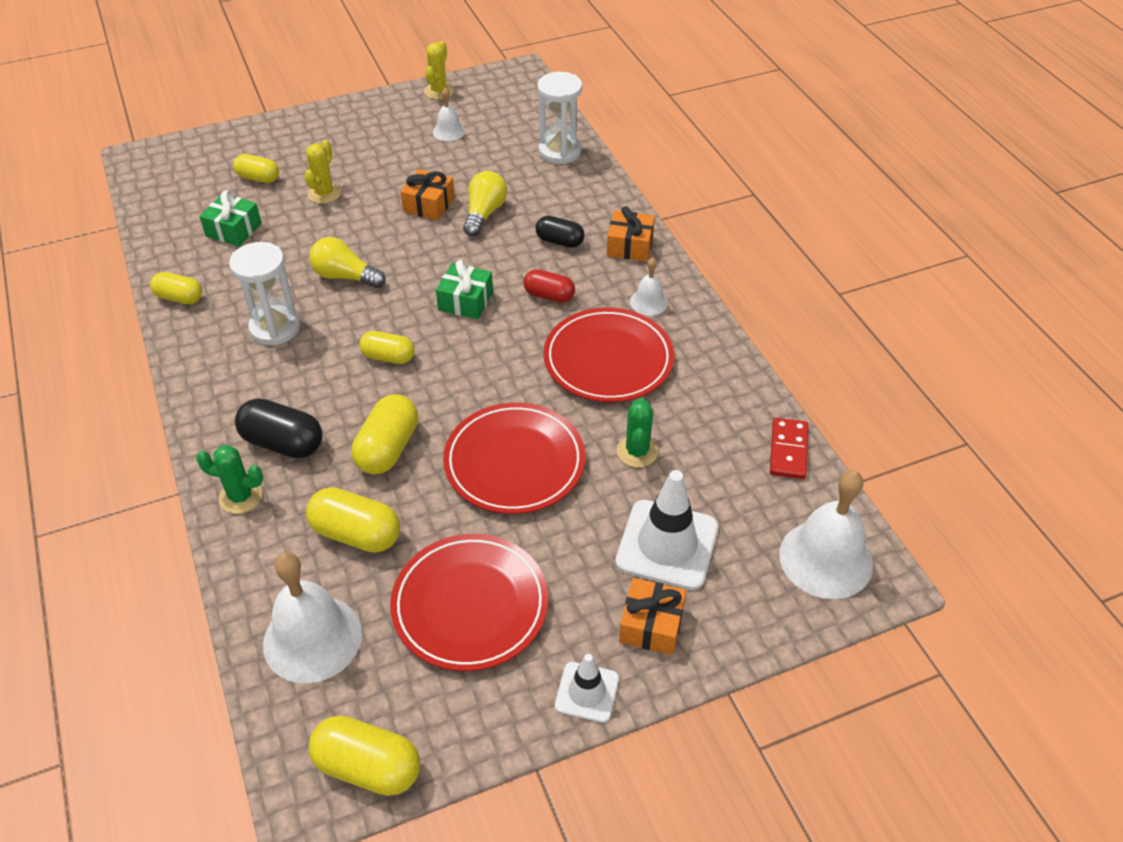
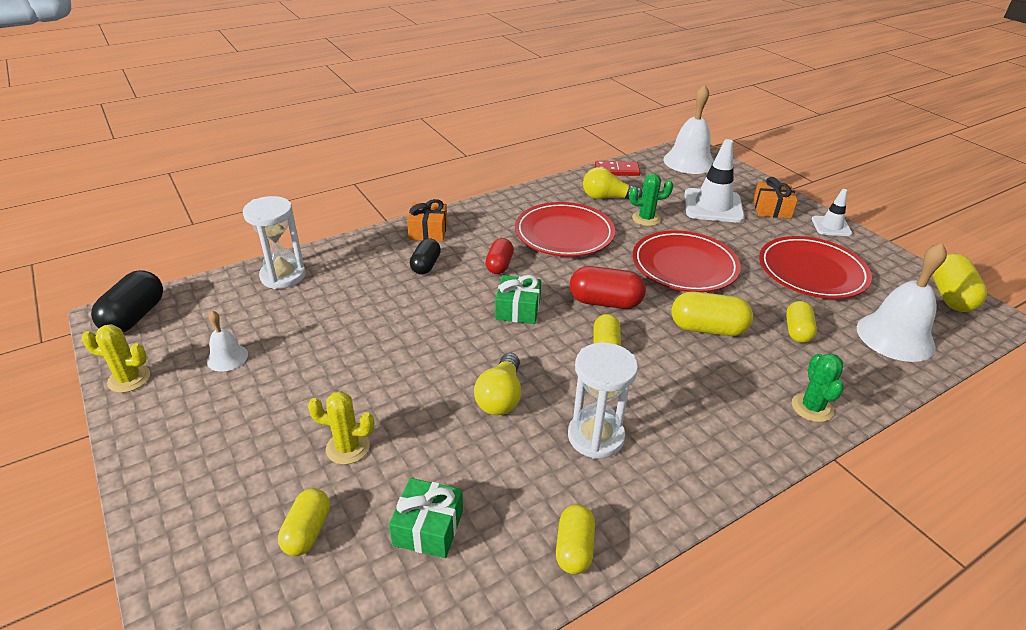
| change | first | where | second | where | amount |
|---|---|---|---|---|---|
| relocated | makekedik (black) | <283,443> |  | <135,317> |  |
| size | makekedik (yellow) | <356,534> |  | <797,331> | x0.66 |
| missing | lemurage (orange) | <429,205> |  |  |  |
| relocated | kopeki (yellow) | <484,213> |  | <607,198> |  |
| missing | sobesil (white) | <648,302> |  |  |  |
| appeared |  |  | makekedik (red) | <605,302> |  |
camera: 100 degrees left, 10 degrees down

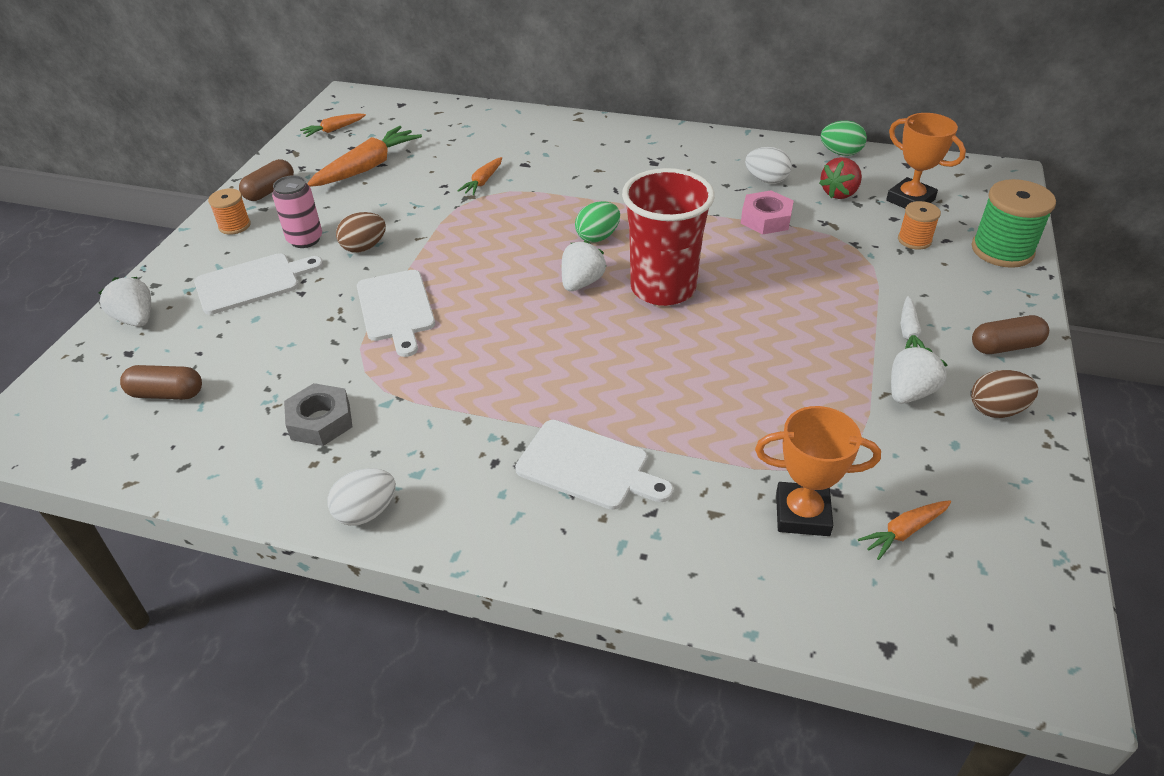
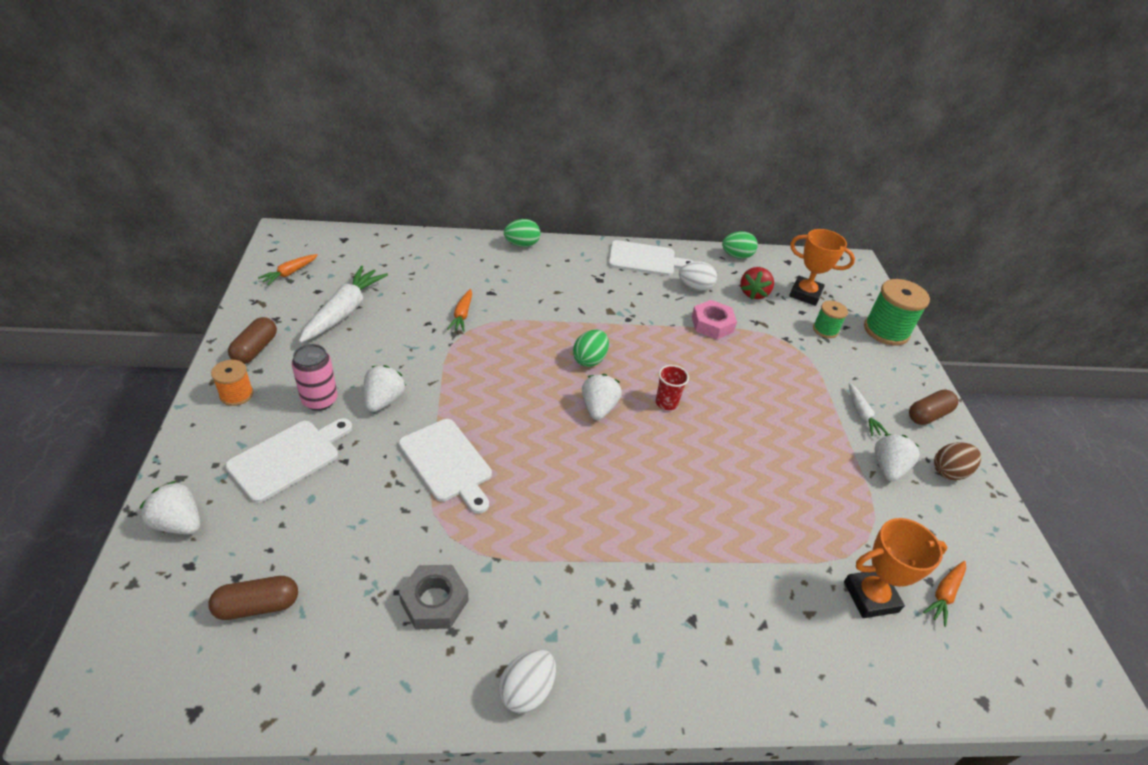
| change | first | where | second | where | amount |
|---|---|---|---|---|---|
| colour | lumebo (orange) | <367,167> | lumebo (white) | <344,311> |  |
| exchanged | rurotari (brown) | <364,247> | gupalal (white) | <384,400> |  |
| relocated | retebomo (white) | <588,466> |  | <645,259> |  |
| size | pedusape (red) | <663,288> |  | <666,403> | x0.41 |
| colour | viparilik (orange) | <914,240> | viparilik (green) | <825,330> |  |
| appeared |  |  | rurotari (green) | <521,245> |  |
camera: 25 degrees left, 0 degrees up

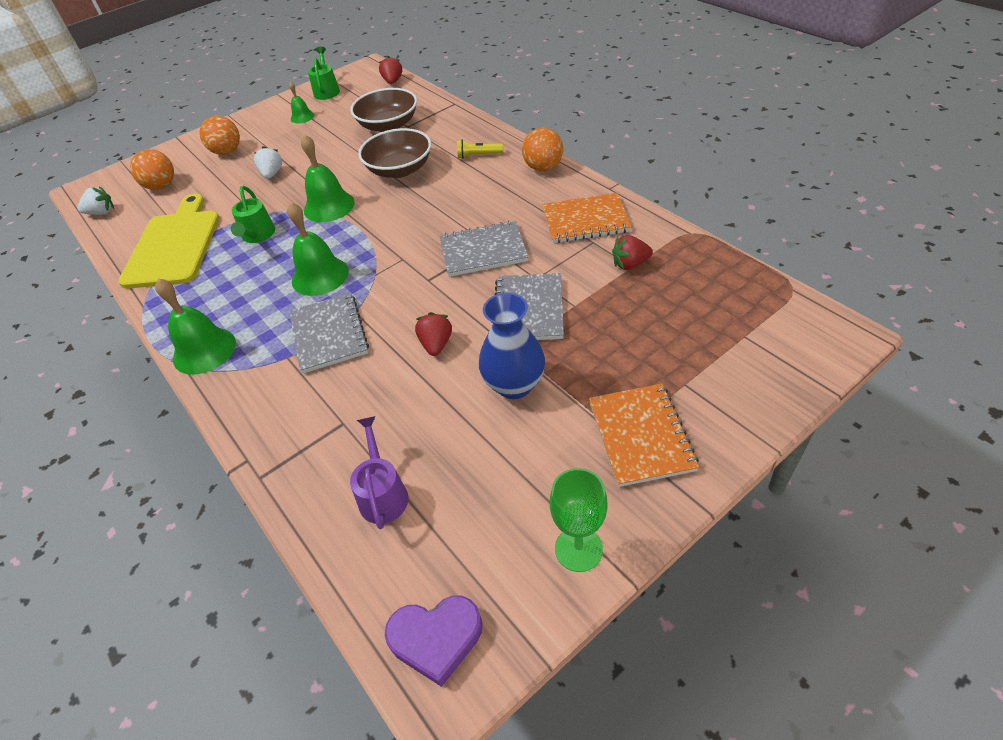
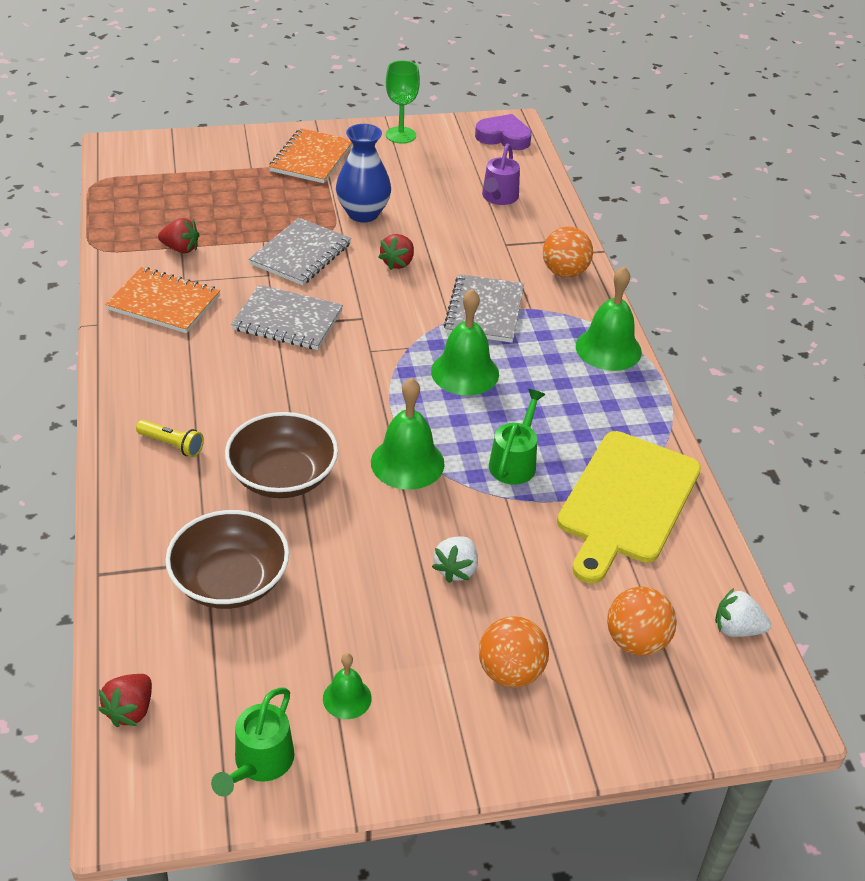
| change | first | where | second | where | amount |
|---|---|---|---|---|---|
| relocated | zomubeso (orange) | <543,167> |  | <564,272> |  |
camera: 160 degrees left, 5 degrees down

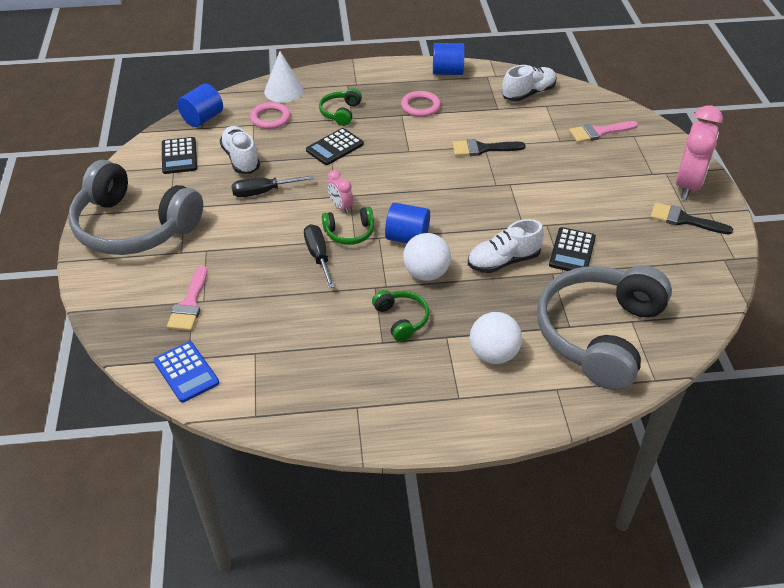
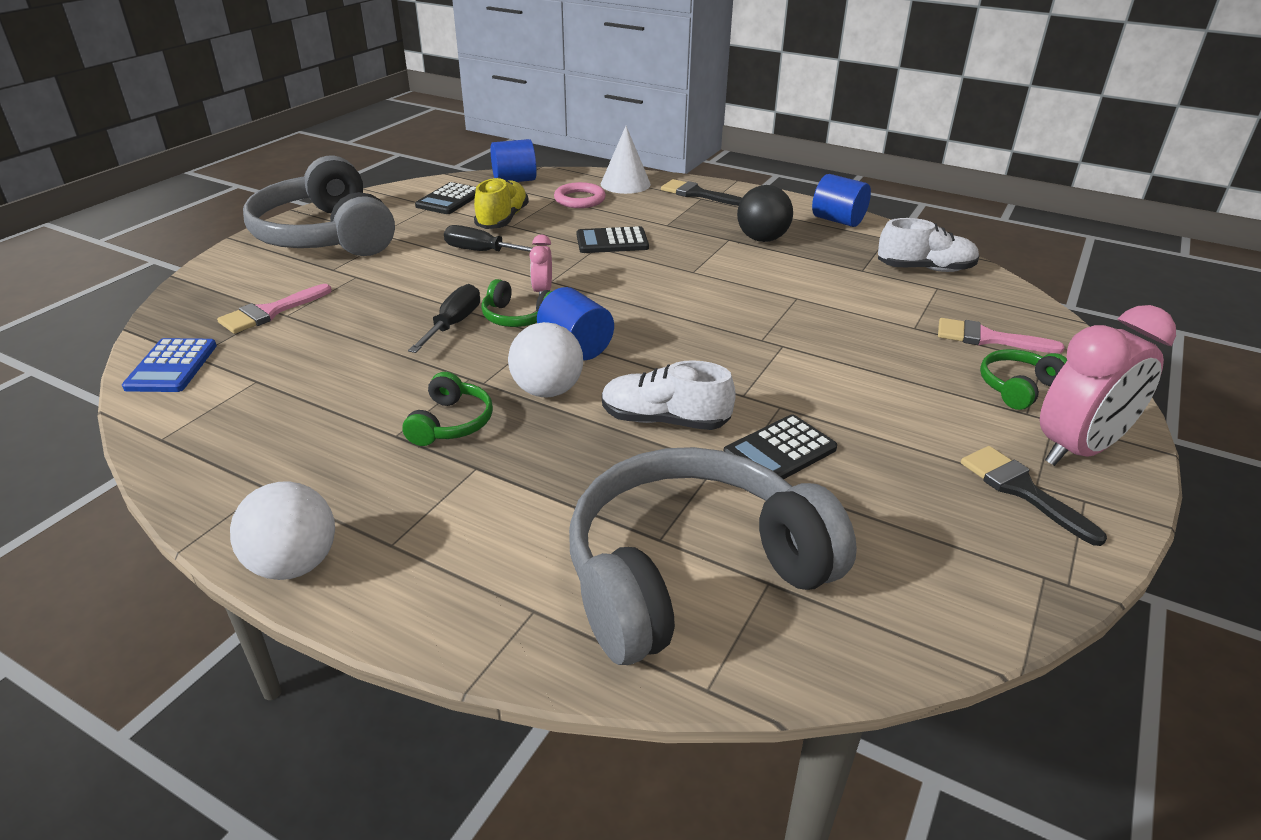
| change | first | where | second | where | amount |
|---|---|---|---|---|---|
| colour | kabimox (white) | <241,159> | kabimox (yellow) | <502,220> |  |
| relocated | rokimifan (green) | <340,112> |  | <1017,387> |  |
| exchanged | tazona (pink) | <420,106> | zomubeso (black) | <762,239> |  |
| relocated | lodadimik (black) | <482,149> |  | <697,194> |  |
| relocated | zomubeso (white) | <493,354> |  | <294,564> |  |
camera: 35 degrees right, 10 degrees down

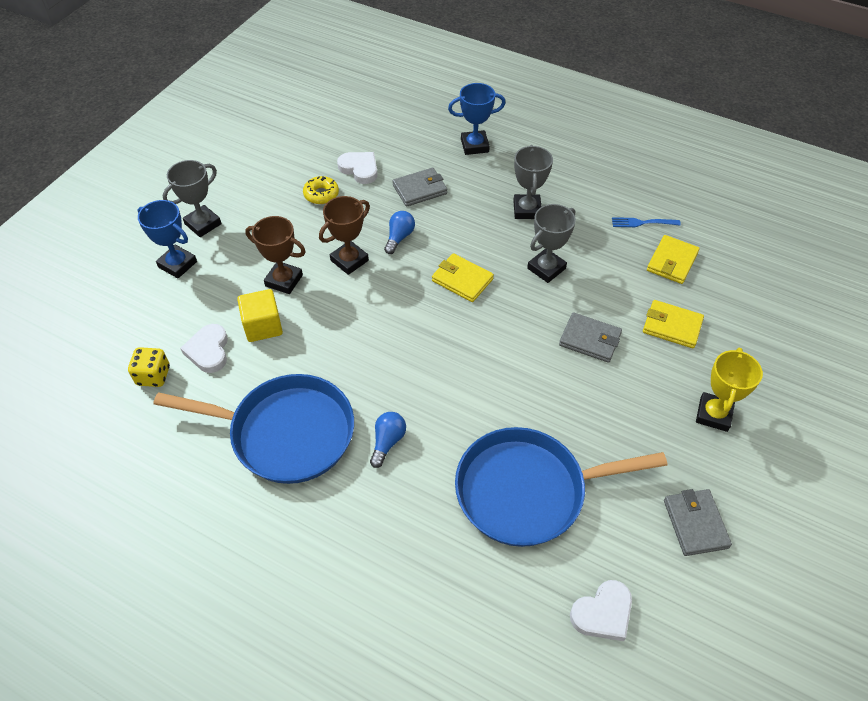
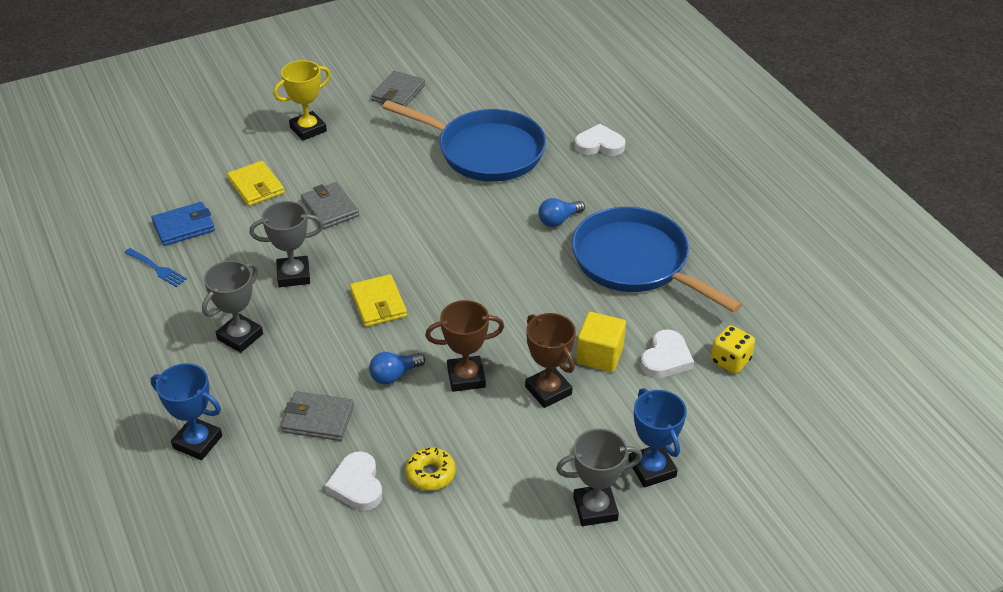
| change | first | where | second | where | amount |
|---|---|---|---|---|---|
| relocated | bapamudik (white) | <603,613> |  | <599,145> |  |
| colour | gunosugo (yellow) | <672,262> | gunosugo (blue) | <184,226> |  |
camera: 145 degrees left, 10 degrees down

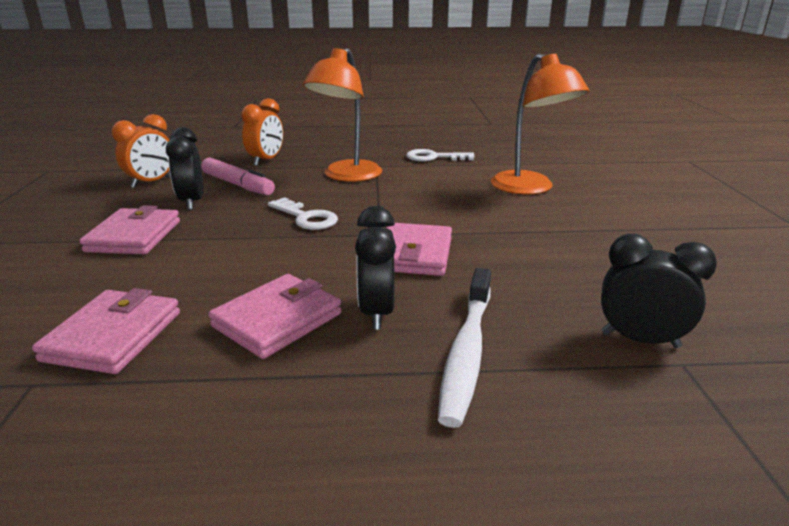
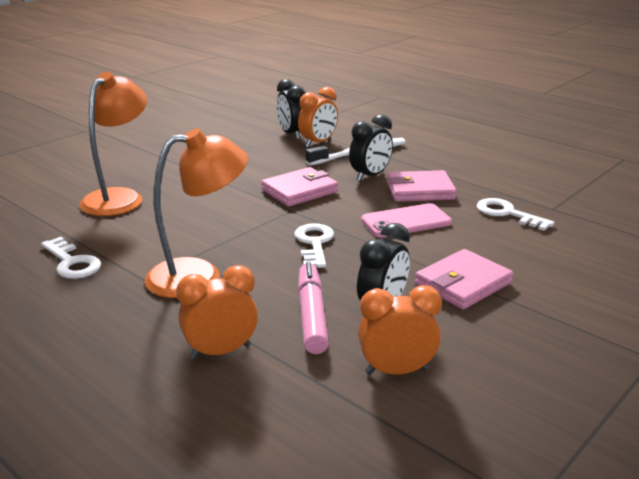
| change | first | where | second | where | amount |
|---|---|---|---|---|---|
| exchanged | gunosugo (pink) | <114,336> | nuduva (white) | <507,214> |  |
| appeared |  |  | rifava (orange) | <318,143> |  |
| appeared |  |  | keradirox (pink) | <406,221> |  |
camera: 135 degrees left, 0 degrees up

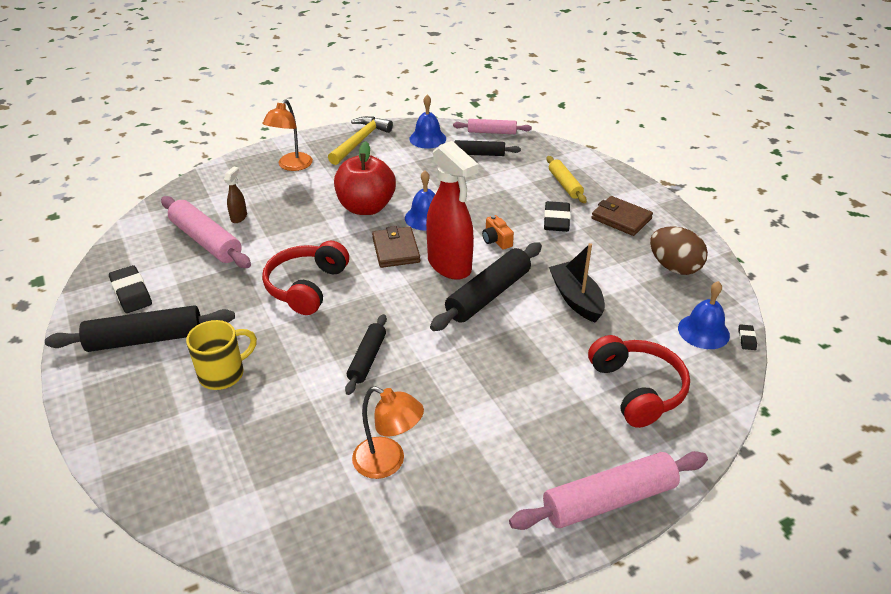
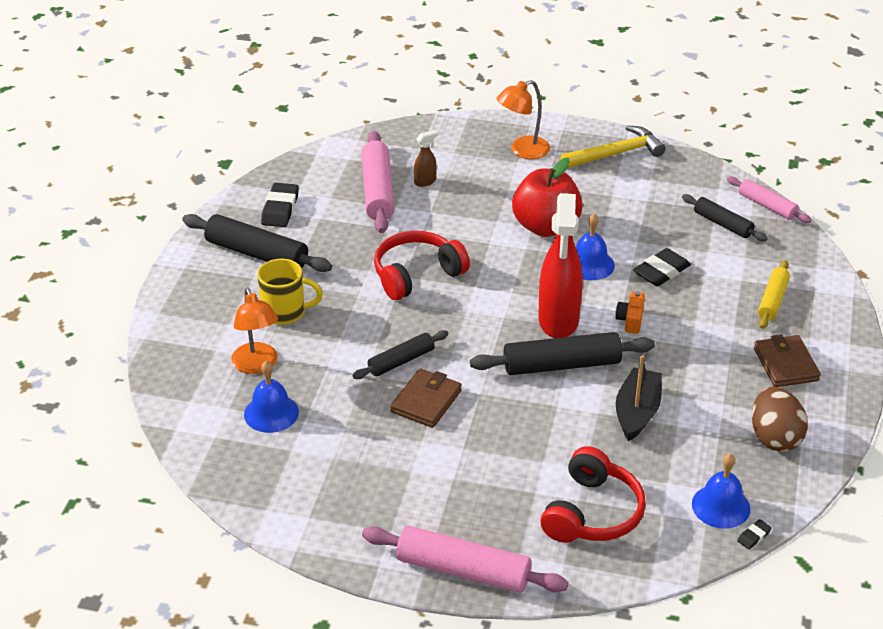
| change | first | where | second | where | amount |
|---|---|---|---|---|---|
| relocated | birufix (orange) | <388,463> |  | <257,365> |  |
| relocated | gunosugo (brown) | <395,250> |  | <426,401> |  |
| relocated | sobesil (blue) | <427,139> |  | <271,413> |  |
| relocated | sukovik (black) | <556,220> |  | <661,271> |  |
camera: 40 degrees right, 0 degrees up

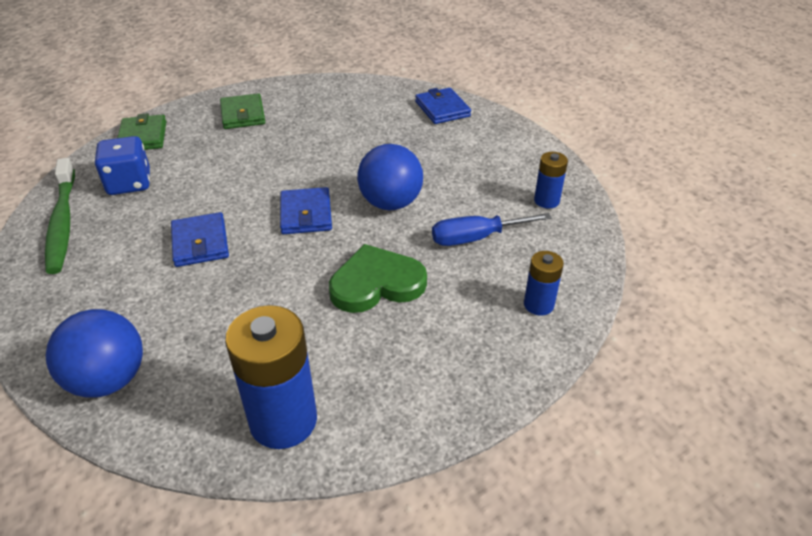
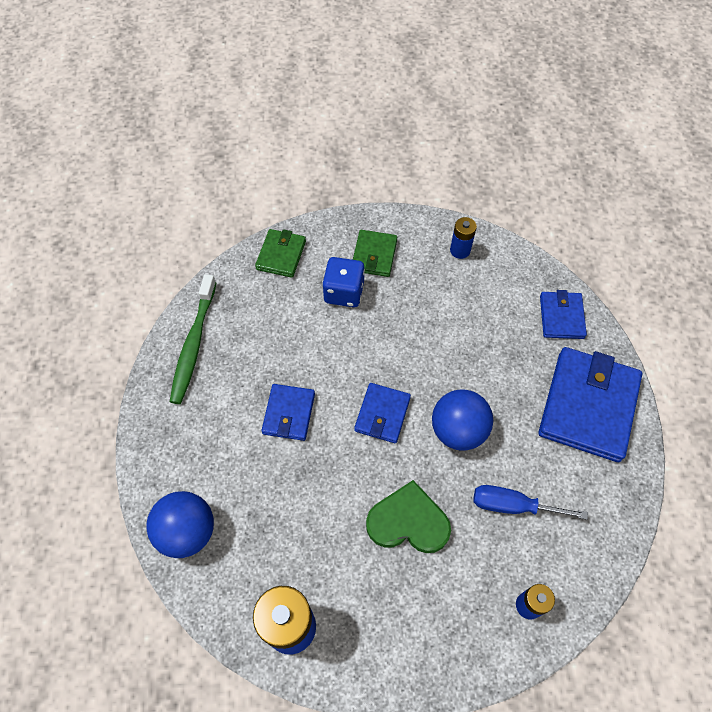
| change | first | where | second | where | amount |
|---|---|---|---|---|---|
| relocated | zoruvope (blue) | <129,183> |  | <344,292> |  |
| relocated | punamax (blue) | <546,201> |  | <460,250> |  |
| appeared |  |  | gunosugo (blue) | <588,406> |  |
camera: 25 degrees right, 20 degrees up

